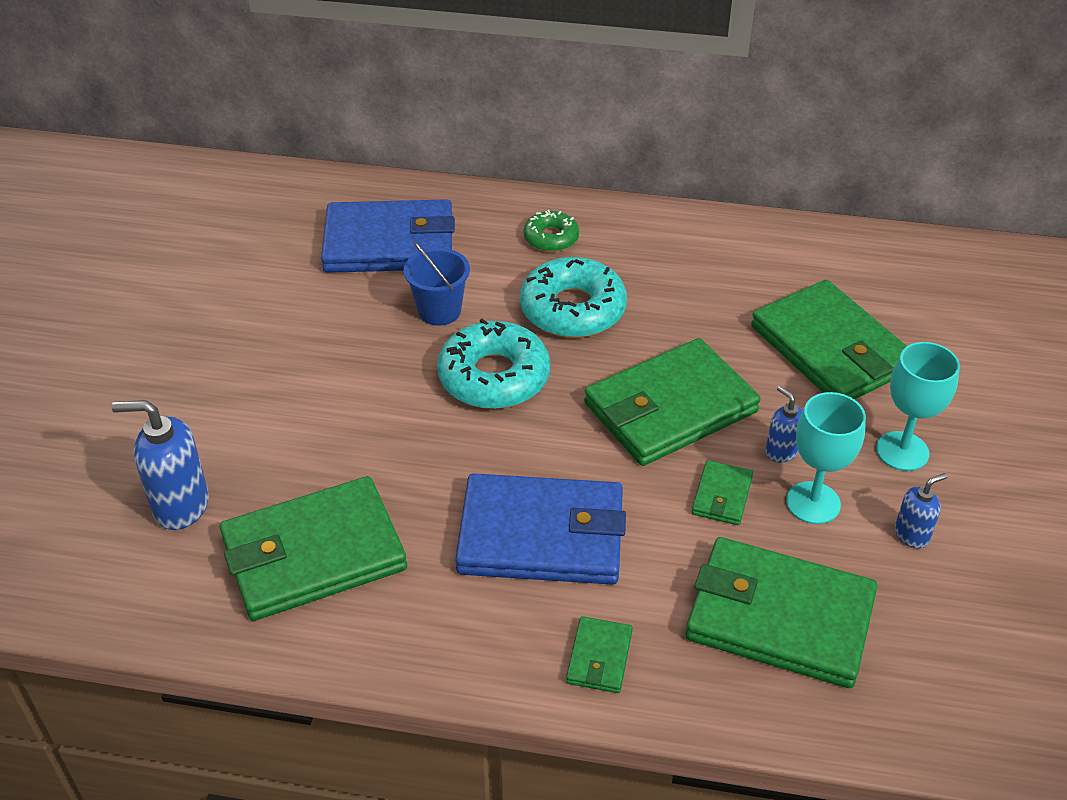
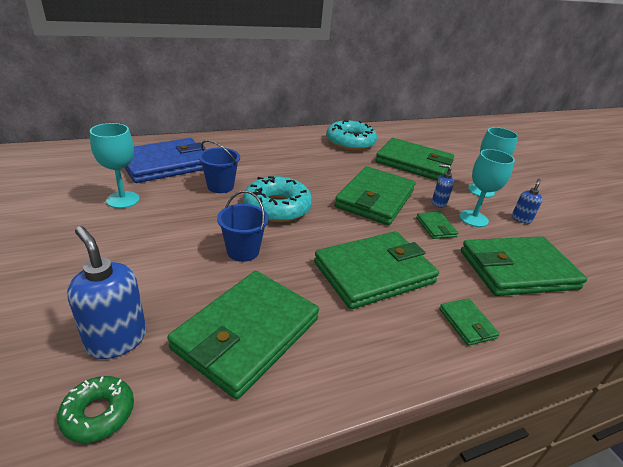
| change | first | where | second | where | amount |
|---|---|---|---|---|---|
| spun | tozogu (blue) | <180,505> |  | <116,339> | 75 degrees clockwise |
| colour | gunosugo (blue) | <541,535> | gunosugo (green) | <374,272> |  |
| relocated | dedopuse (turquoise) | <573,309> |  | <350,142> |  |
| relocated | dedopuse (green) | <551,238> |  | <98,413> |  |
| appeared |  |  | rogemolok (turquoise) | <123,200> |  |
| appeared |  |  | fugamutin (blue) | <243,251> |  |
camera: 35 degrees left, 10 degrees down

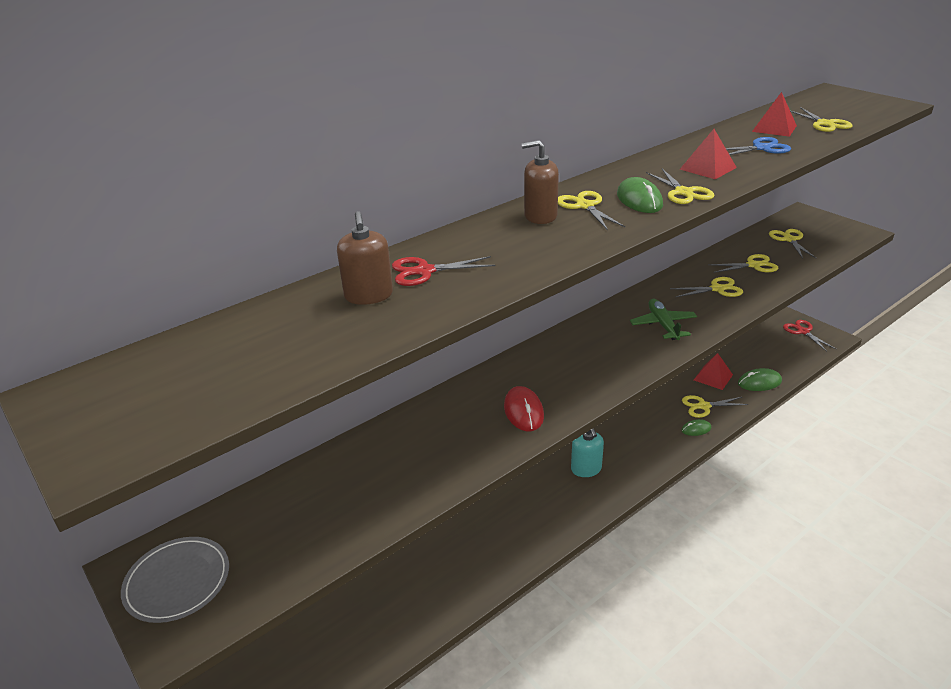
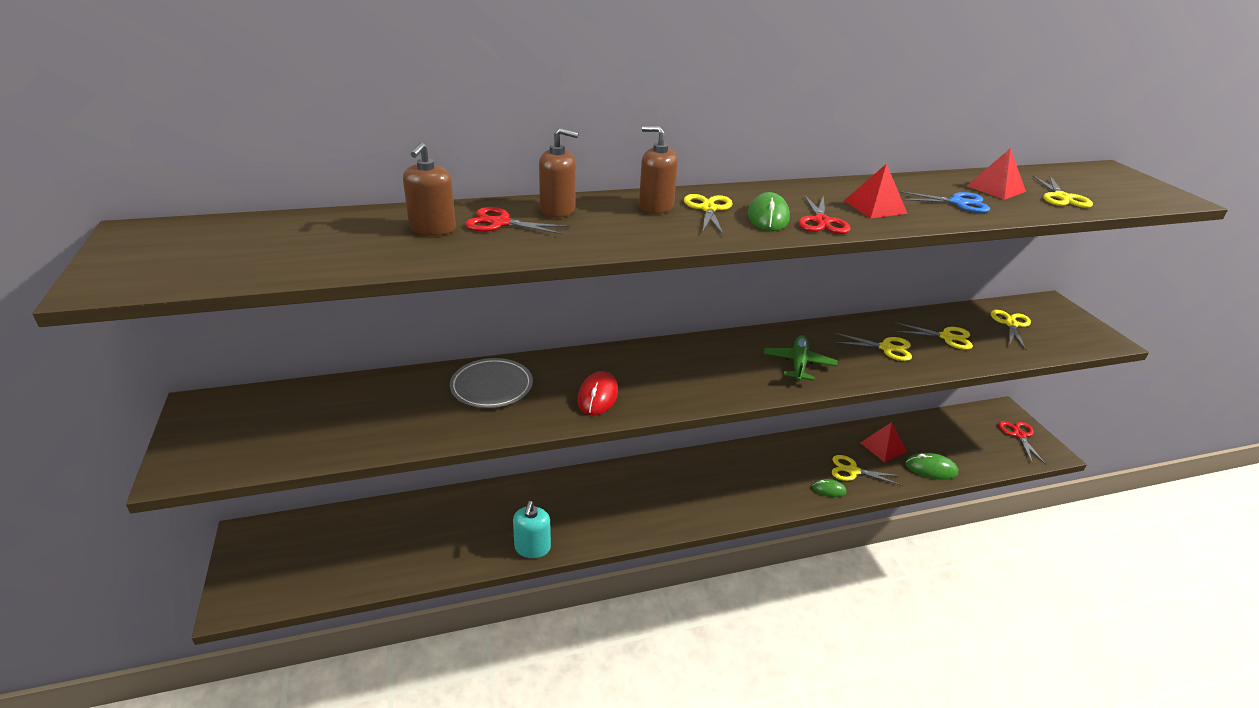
| change | first | where | second | where | amount |
|---|---|---|---|---|---|
| relocated | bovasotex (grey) | <177,582> |  | <491,386> |  |
| relocated | tozogu (turquoise) | <586,469> |  | <532,548> |  |
| colour | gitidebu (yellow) | <683,192> | gitidebu (red) | <821,221> |  |
| appeared |  |  | tozogu (brown) | <558,210> |  |
camera: 20 degrees right, 0 degrees up

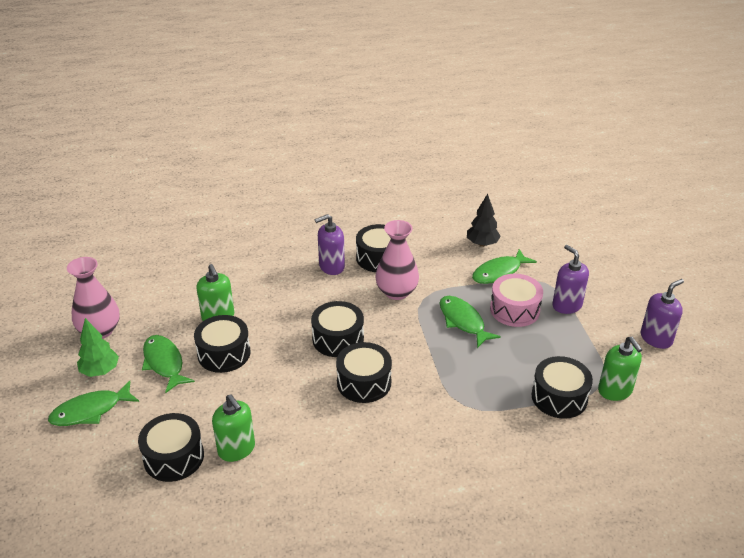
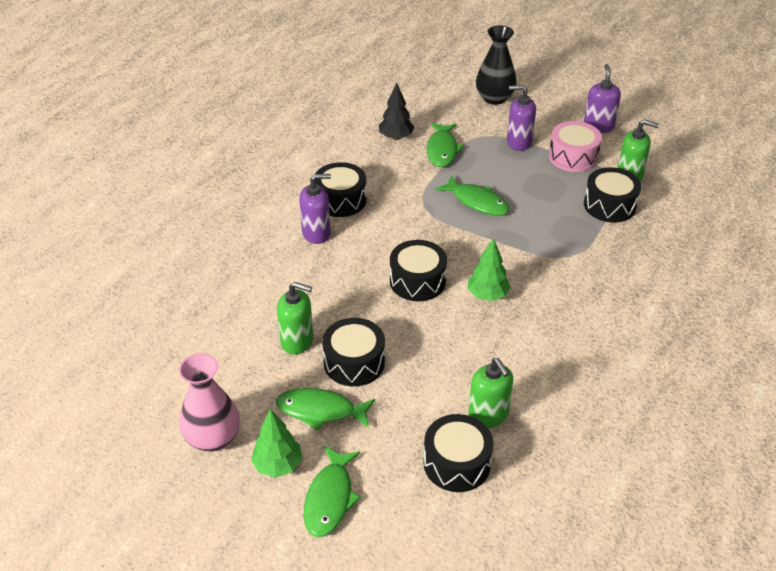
| change | first | where | second | where | amount |
|---|---|---|---|---|---|
| spun | tozogu (green) | <236,449> |  | <488,415> | 60 degrees clockwise |
| spun | tozogu (purple) | <331,266> |  | <316,233> | 120 degrees counterclockwise |
| exchanged | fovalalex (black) | <364,382> | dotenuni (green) | <487,295> |  |
| missing | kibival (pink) | <396,292> |  |  |  |
| spun | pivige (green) | <463,321> |  | <477,202> | 150 degrees counterclockwise |
| relocated | fovalalex (pink) | <514,310> |  | <573,157> |  |
| appeared |  |  | kibival (black) | <494,98> |  |
camera: 50 degrees left, 5 degrees up

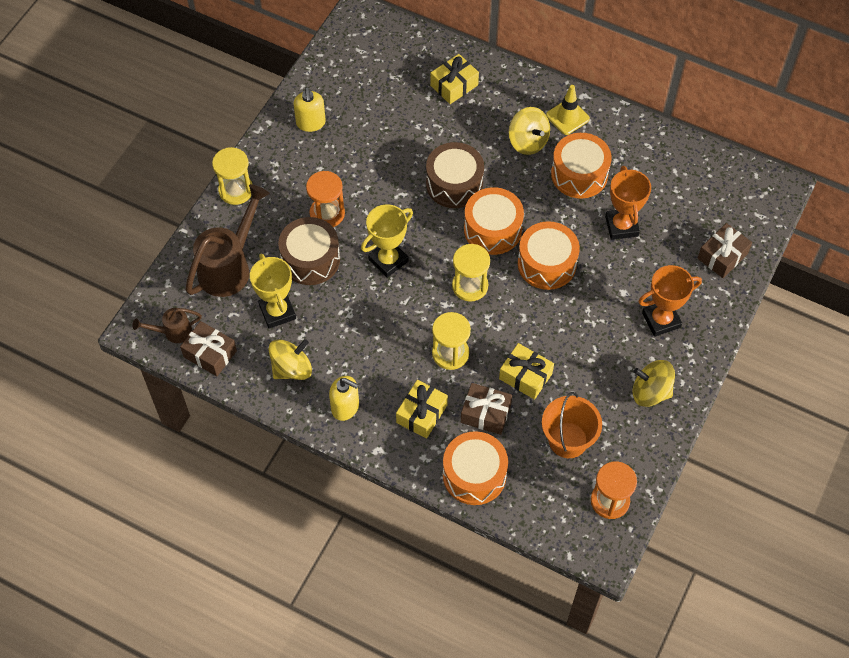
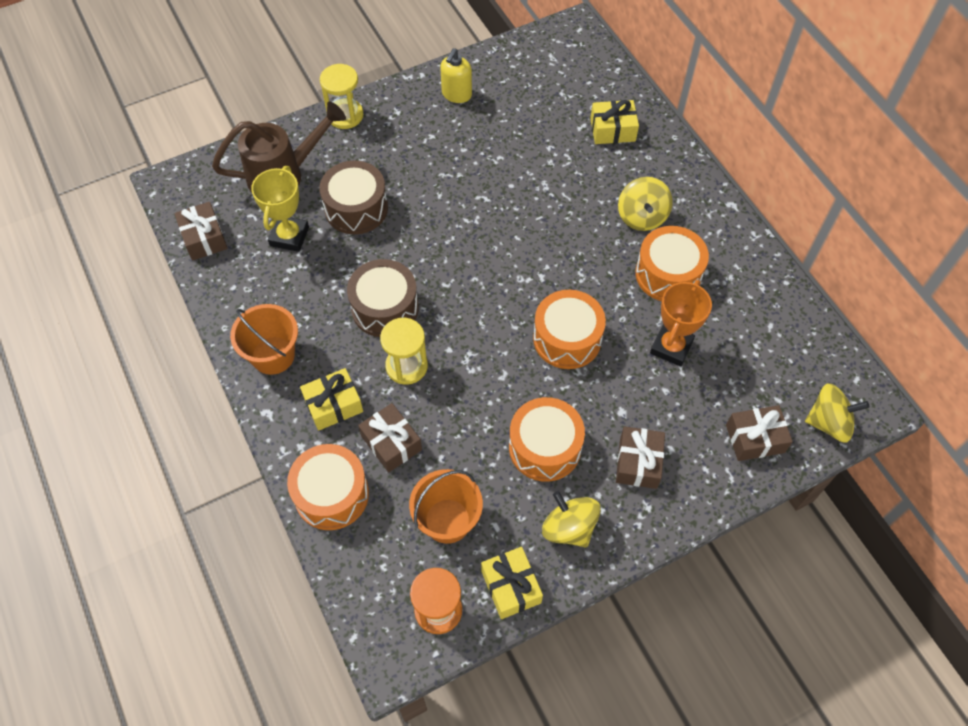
| change | first | where | second | where | amount |
|---|---|---|---|---|---|
| missing | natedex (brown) | <172,332> |  |  |  |
| relocated | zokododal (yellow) | <292,368> |  | <829,423> |  |
| missing | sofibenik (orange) | <327,213> |  |  |  |
| exchanged | tozogu (yellow) | <345,407> | fugamutin (orange) | <273,355> |  |
| missing | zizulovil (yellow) | <388,260> |  |  |  |
| relocated | fovalalex (brown) | <454,184> |  | <385,308> |  |
| missing | sofibenik (yellow) | <470,286> |  |  |  |
| relocated | fovalalex (orange) | <492,229> |  | <545,447> |  |
| relocated | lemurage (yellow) | <525,376> |  | <511,587> |  |
| missing | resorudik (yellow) | <567,117> |  |  |  |
| exchanged | zizulovil (orange) | <661,320> | lemurage (brown) | <638,463> |  |
camera: 35 degrees right, 0 degrees up

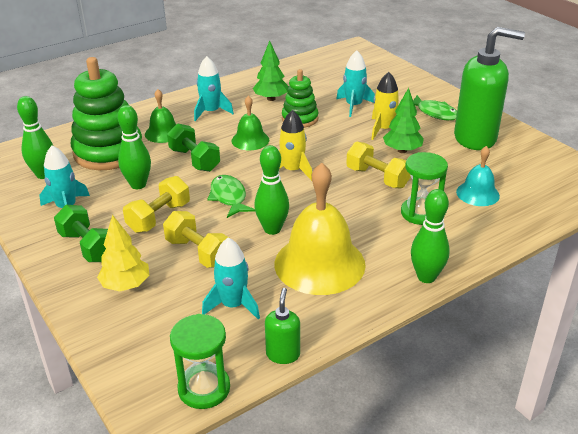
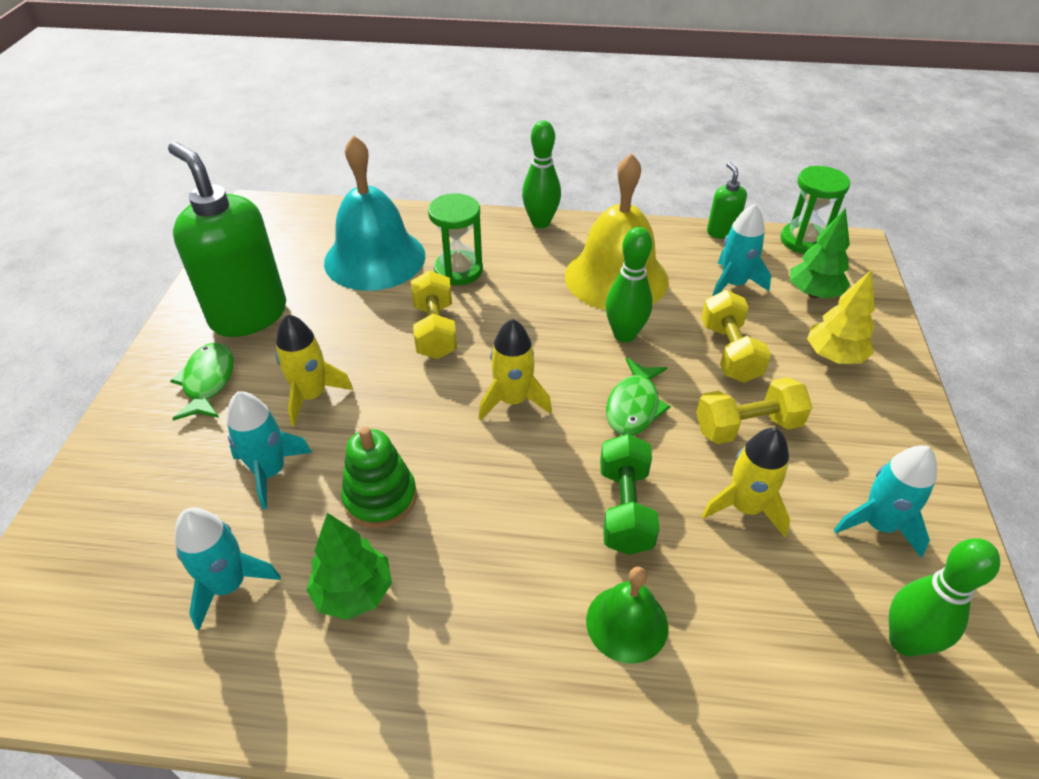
| change | first | where | second | where | amount |
|---|---|---|---|---|---|
| missing | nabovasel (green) | <88,247> |  |  |  |
| missing | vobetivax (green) | <108,152> |  |  |  |
| exchanged | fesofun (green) | <138,185> | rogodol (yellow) | <745,507> |  |
| relocated | rogodol (turquoise) | <211,112> |  | <229,585> |  |
| missing | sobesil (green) | <250,140> |  |  |  |
| spun | tozogu (green) | <283,354> |  | <721,232> | 120 degrees clockwise |
| relocated | dotenuni (green) | <402,150> |  | <813,293> |  |
| size | sobesil (turquoise) | <477,193> |  | <375,258> | x1.90 |
camera: 140 degrees left, 10 degrees up

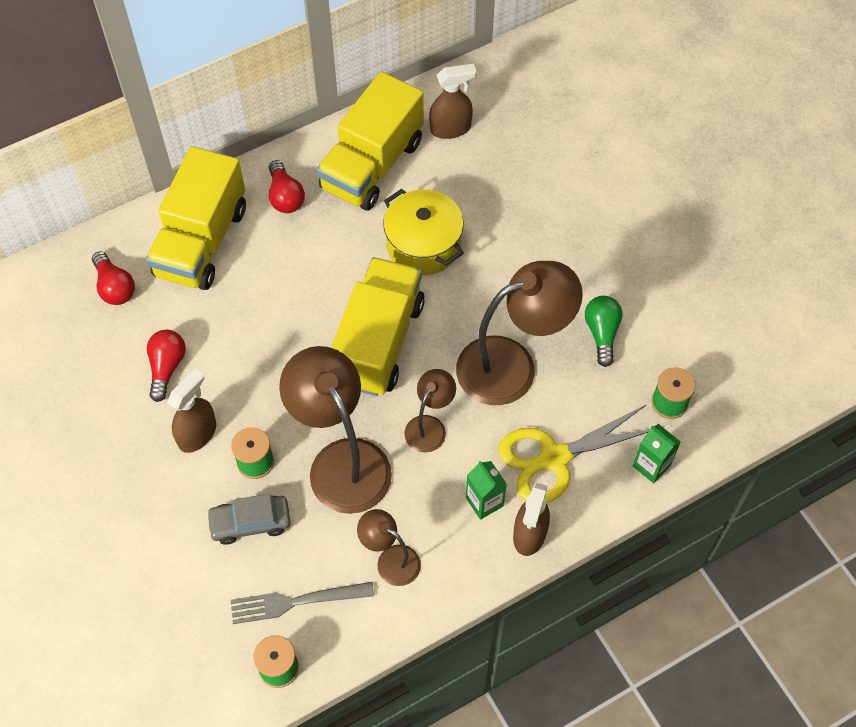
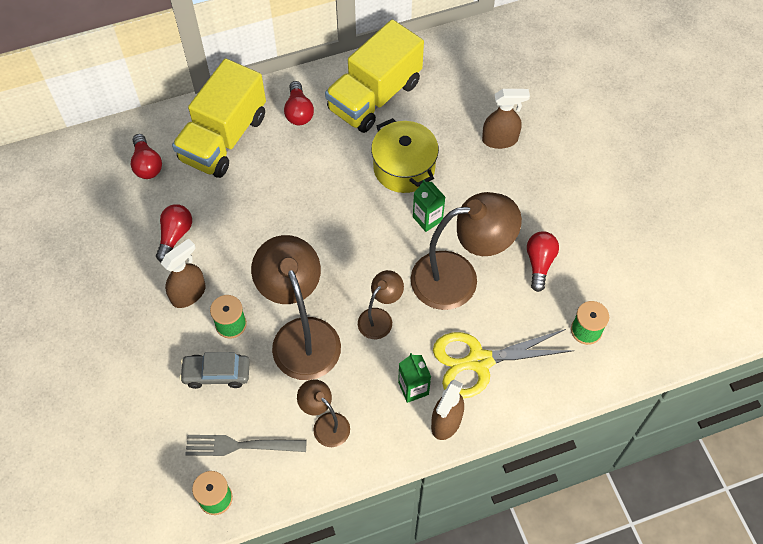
| change | first | where | second | where | amount |
|---|---|---|---|---|---|
| missing | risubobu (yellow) | <378,342> |  |  |  |
| relocated | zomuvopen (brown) | <451,128> |  | <500,140> |  |
| colour | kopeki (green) | <602,333> | kopeki (red) | <539,263> |  |
| relocated | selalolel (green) | <651,465> |  | <427,219> |  |
camera: 10 degrees right, 0 degrees up

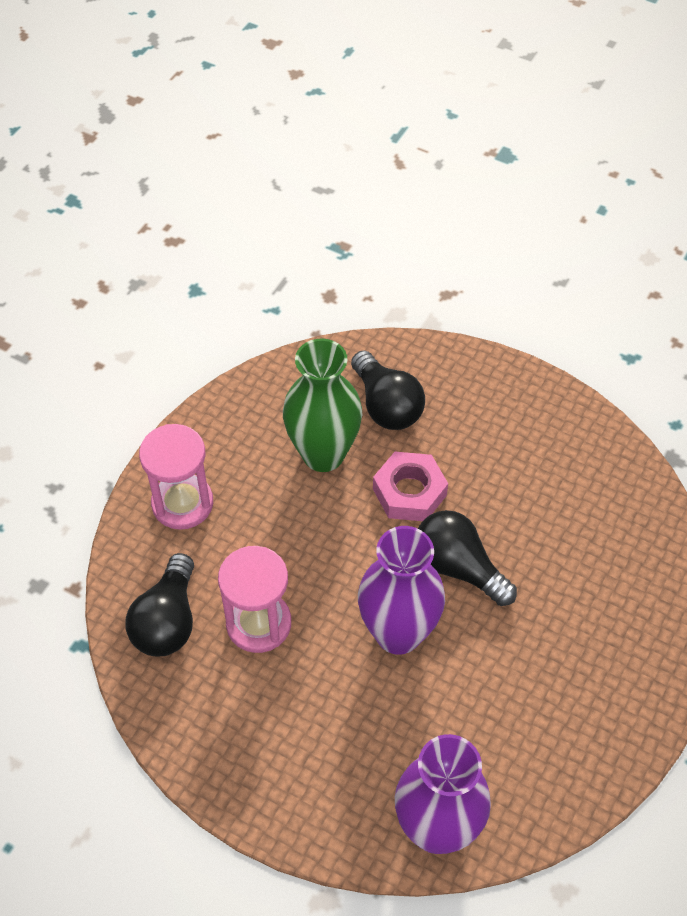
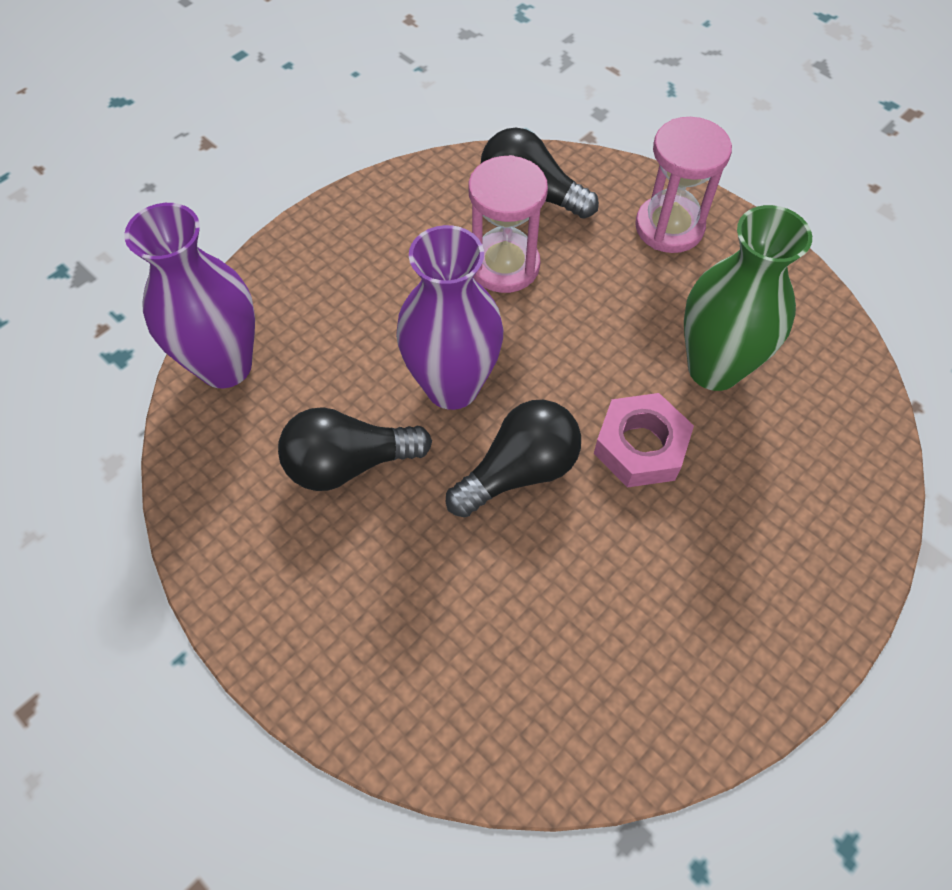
| change | first | where | second | where | amount |
|---|---|---|---|---|---|
| relocated | kopeki (black) | <386,405> |  | <348,463> |  |
camera: 105 degrees right, 5 degrees up

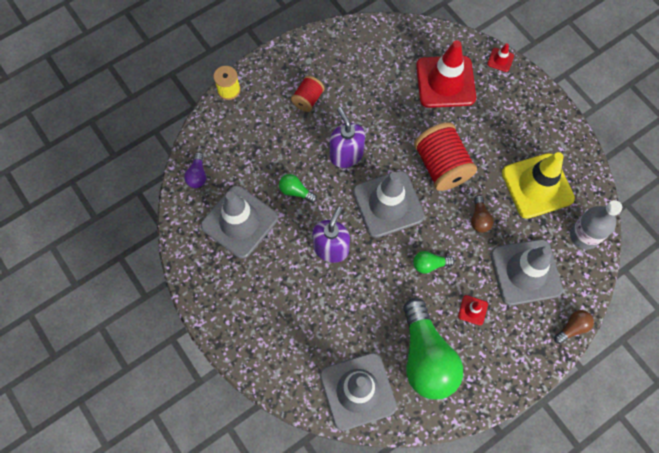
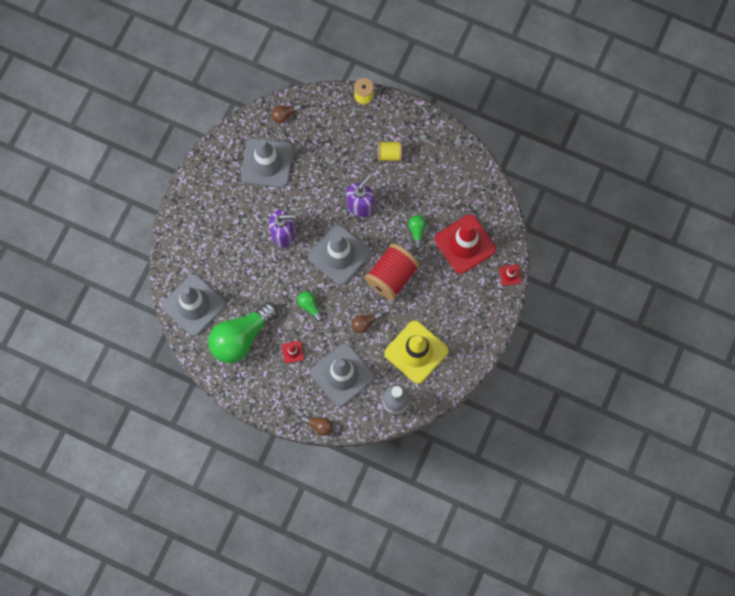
| change | first | where | second | where | amount |
|---|---|---|---|---|---|
| colour | kopeki (purple) | <197,175> | kopeki (brown) | <285,115> |  |
| relocated | kopeki (green) | <296,191> |  | <417,231> |  |
| colour | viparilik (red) | <308,99> | viparilik (yellow) | <389,154> |  |
camera: 60 degrees right, 5 degrees up

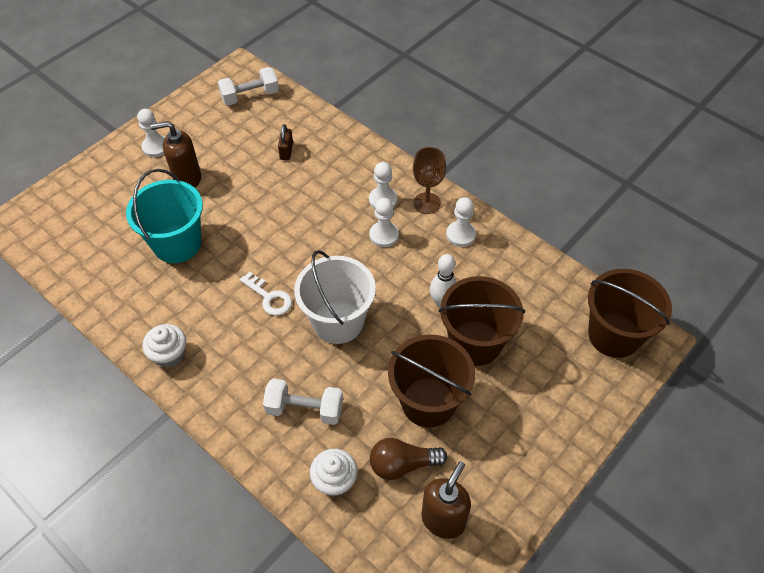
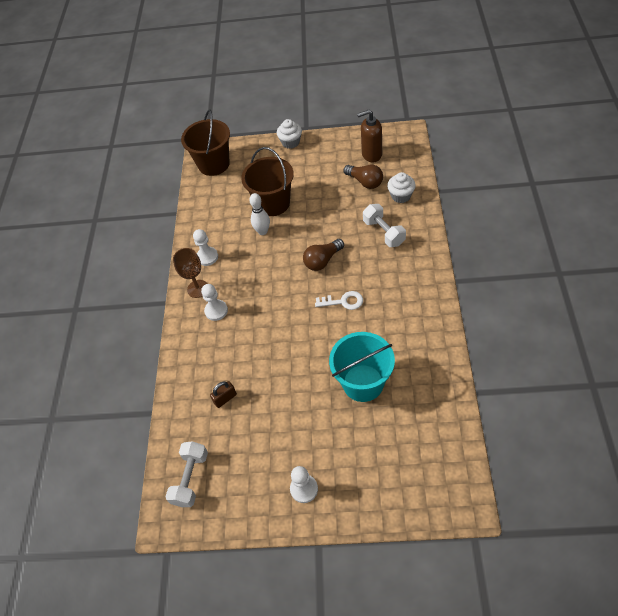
| change | first | where | second | where | amount |
|---|---|---|---|---|---|
| relocated | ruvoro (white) | <169,355> |  | <290,142> |  |
| missing | tozogu (brown) | <187,179> |  |  |  |
| spun | nabovasel (white) | <250,96> |  | <190,478> | 75 degrees clockwise |
| spun | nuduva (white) | <269,297> |  | <343,301> | 90 degrees clockwise |
| exchanged | fugamutin (white) | <338,321> | kopeki (brown) | <322,261> |  |
| missing | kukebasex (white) | <384,235> |  |  |  |
| missing | fugamutin (brown) | <428,402> |  |  |  |
camera: 125 degrees left, 0 degrees up

